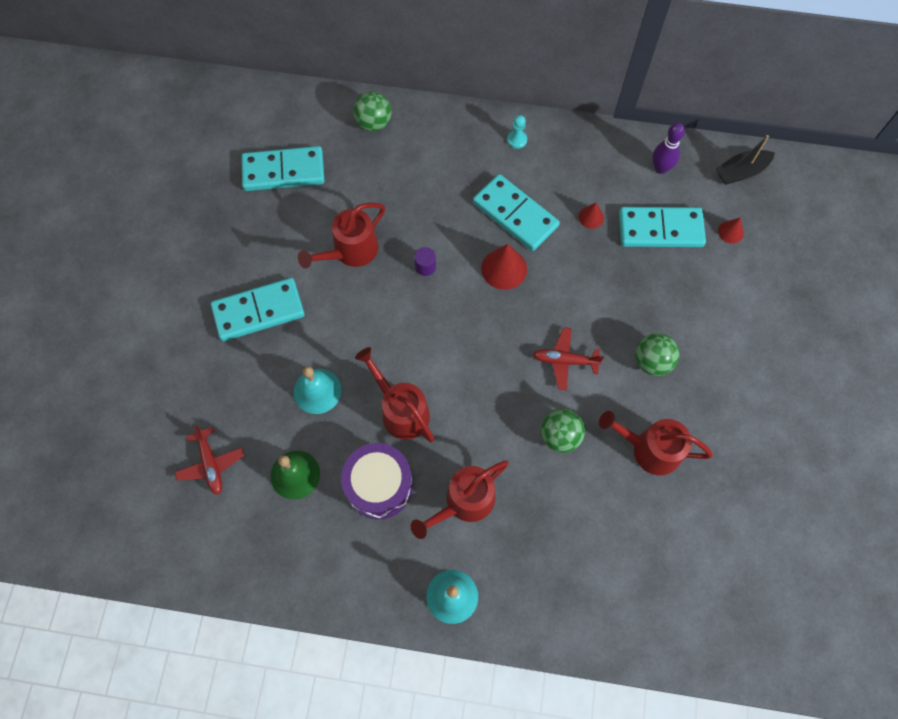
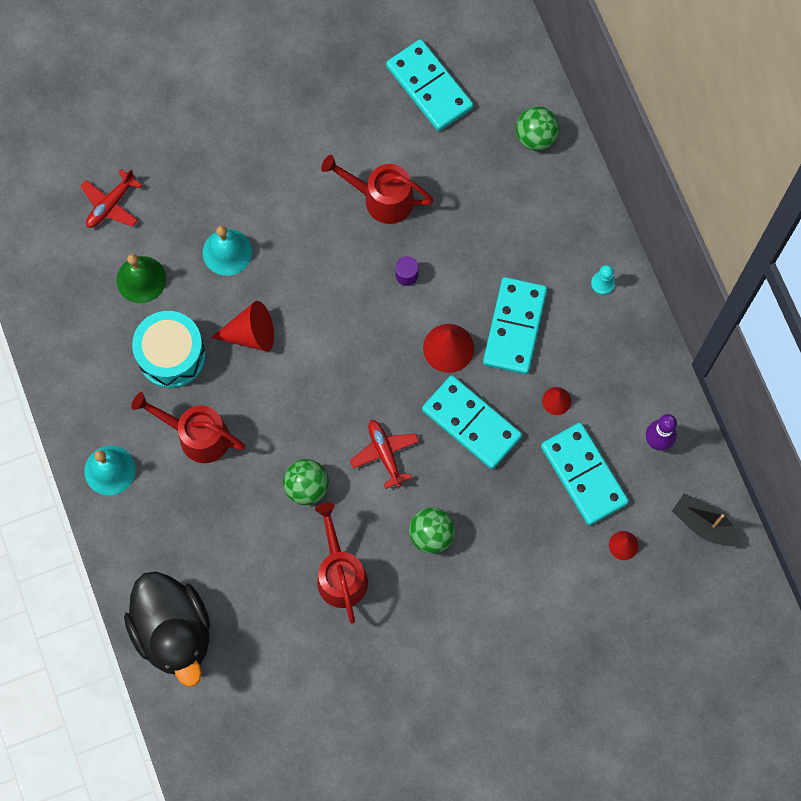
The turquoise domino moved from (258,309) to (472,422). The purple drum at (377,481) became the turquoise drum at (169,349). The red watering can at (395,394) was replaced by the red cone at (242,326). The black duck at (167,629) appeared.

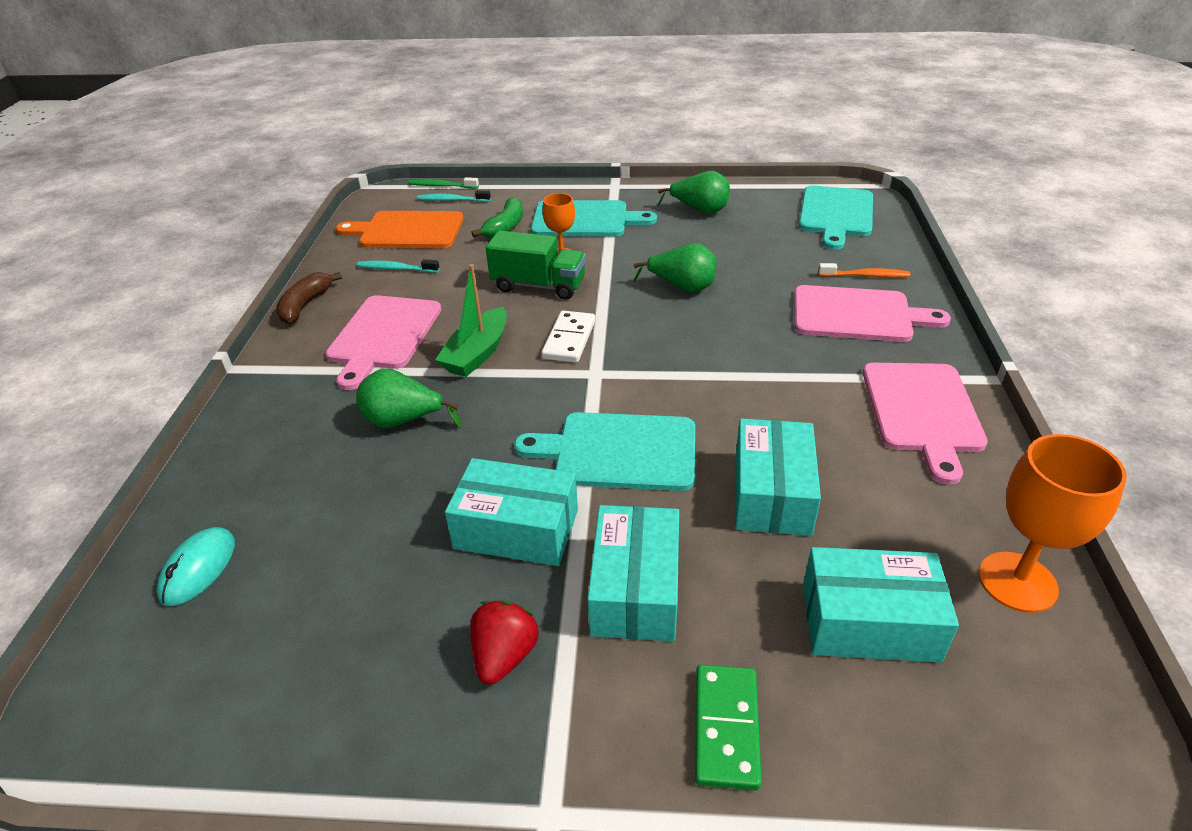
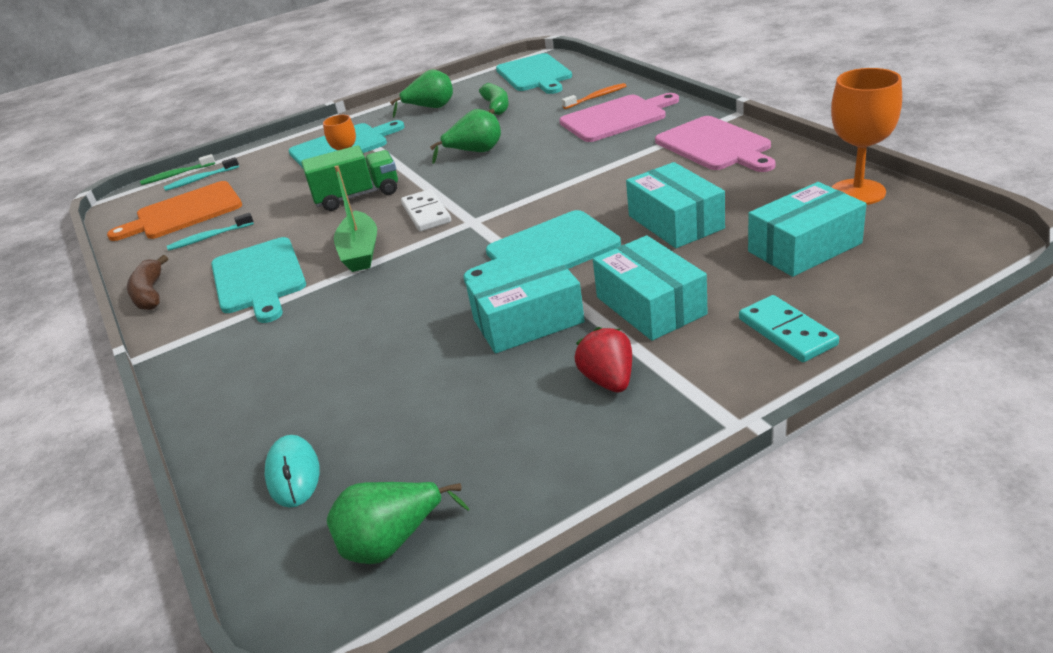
The pink cutting board at (383,342) became the turquoise cutting board at (258,280). The green pear moved from (409,398) to (398,523). The green banana moved from (497,217) to (494,99). The green domino at (728,727) became the turquoise domino at (789,328).

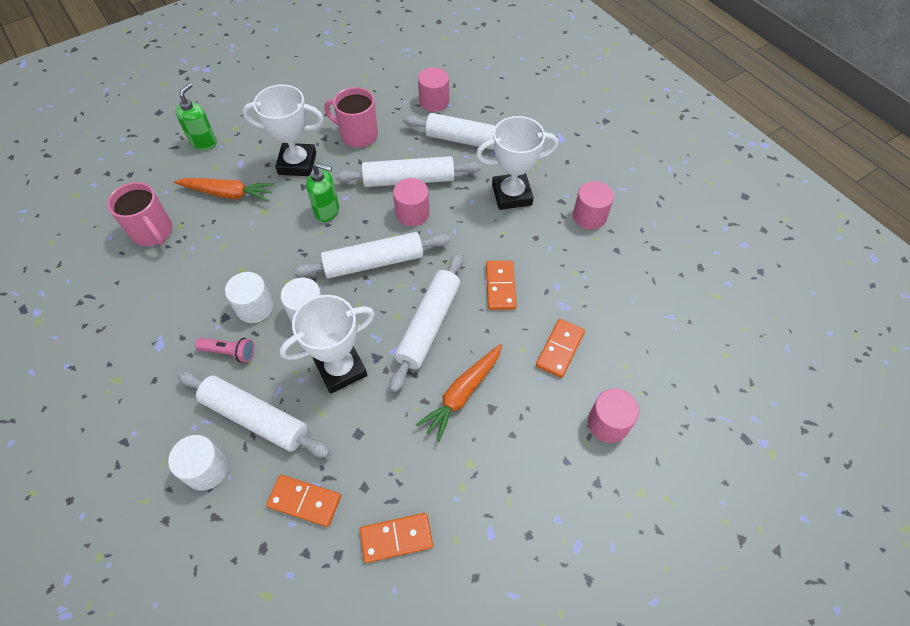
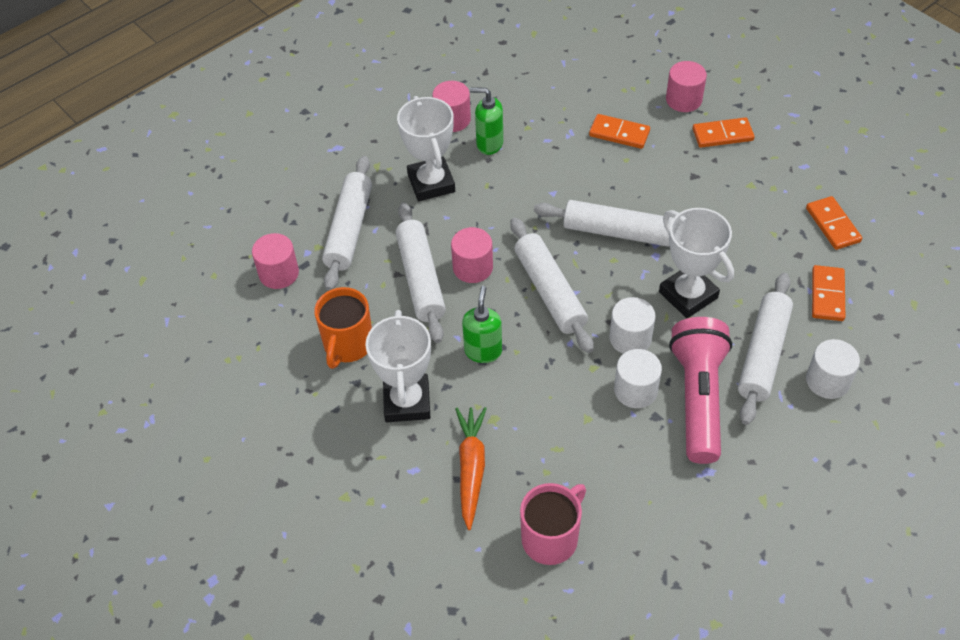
The green soap dispenser moved from (196,116) to (486,121). The pink flashlight at (224,350) changed to 2.26 times the size. The pink mug at (351,117) became the orange mug at (343,328). The orange carrot at (459,393) disappeared. The orange domino moved from (501,285) to (724,132).

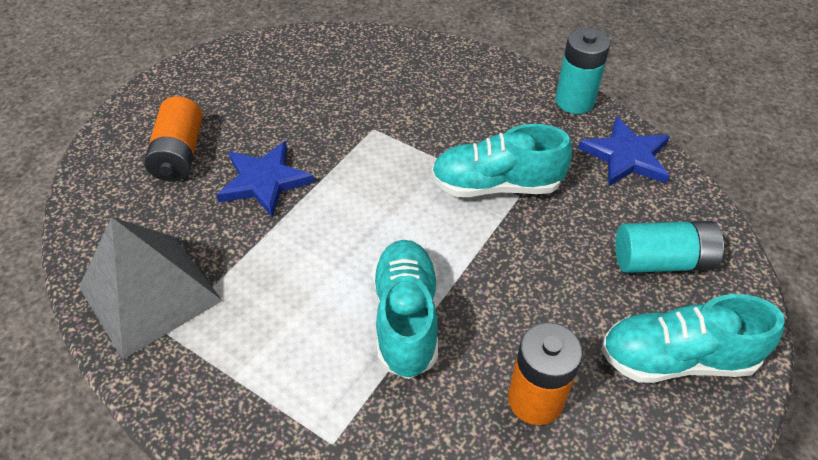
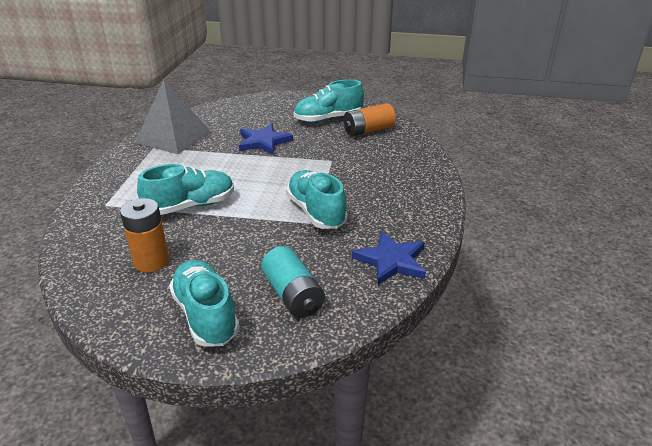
The orange battery moved from (173,139) to (370,120). The turquoise battery at (582,71) disappeared. The turquoise shoe at (329,101) appeared.

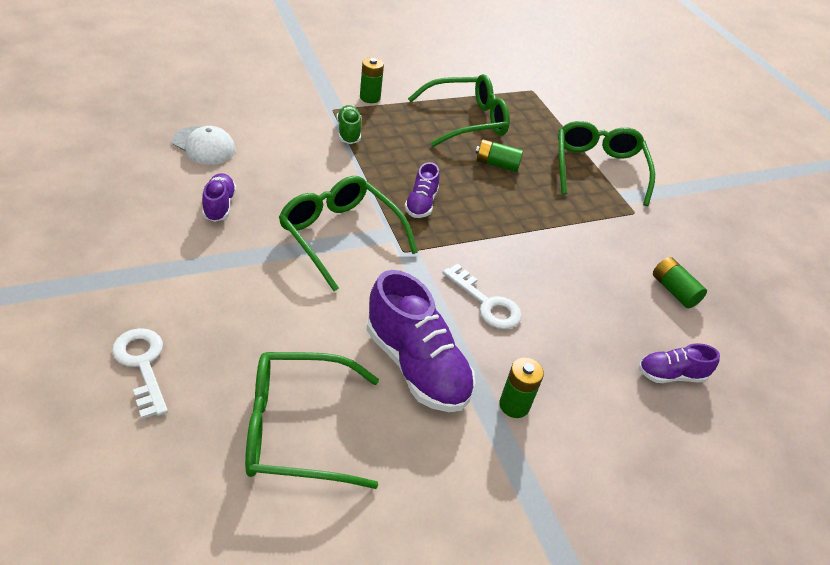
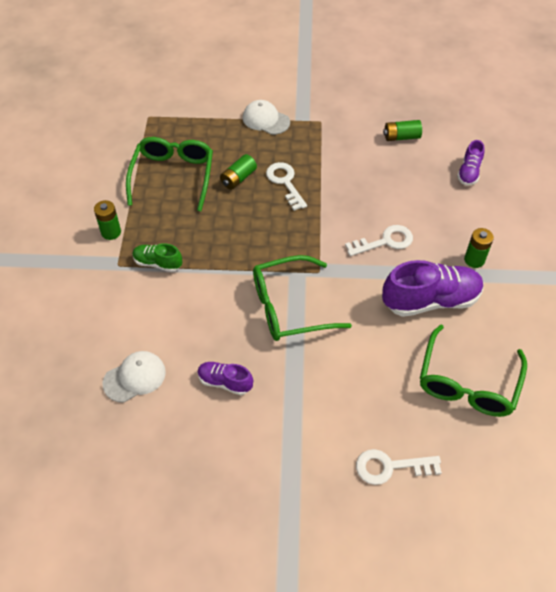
The purple shoe at (422,190) disappeared. The green glasses at (606,163) was replaced by the white cap at (266,117). The white key at (286,186) appeared.

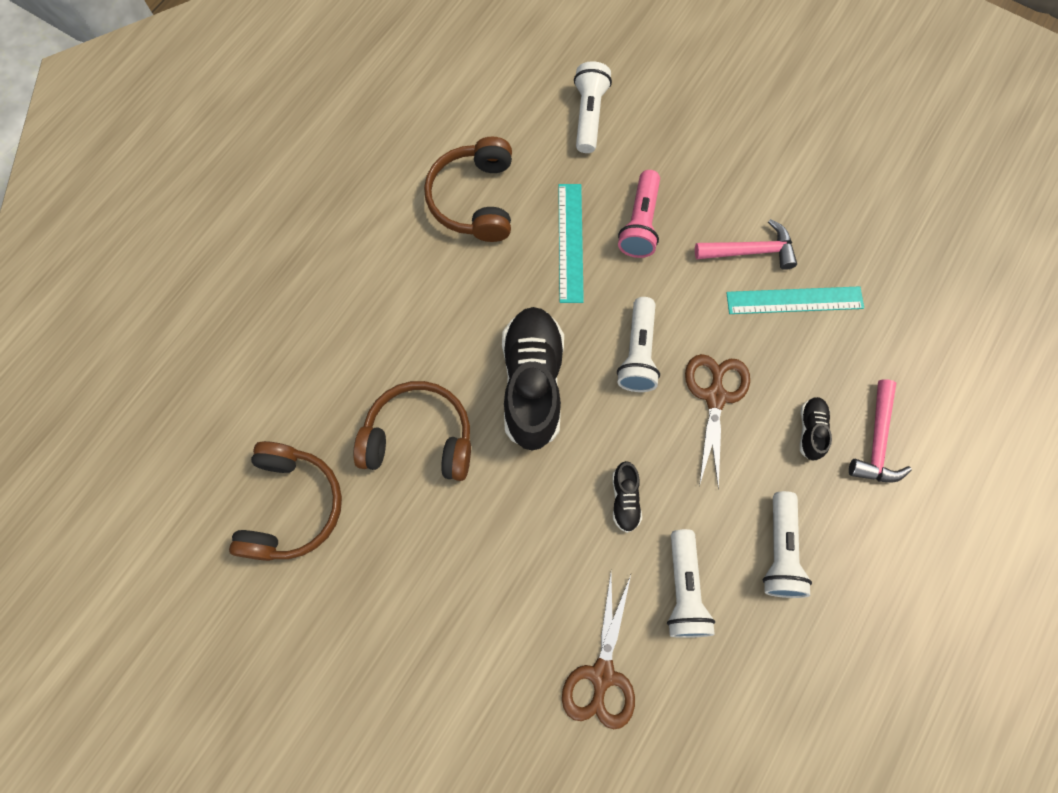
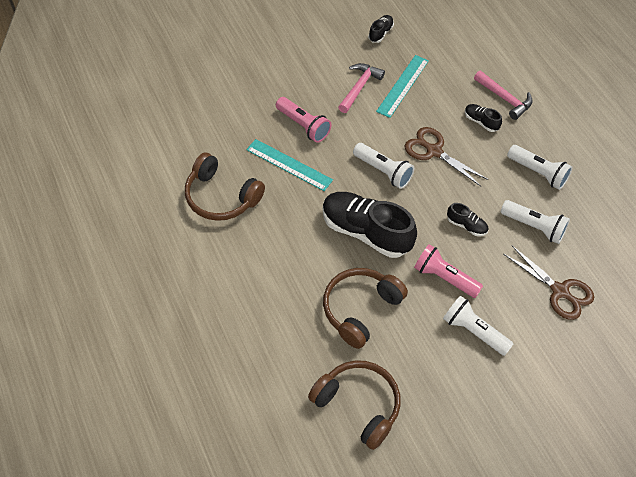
The white flashlight moved from (593,107) to (478,325). The black shoe at (381,29) appeared. The pink flashlight at (448,271) appeared.

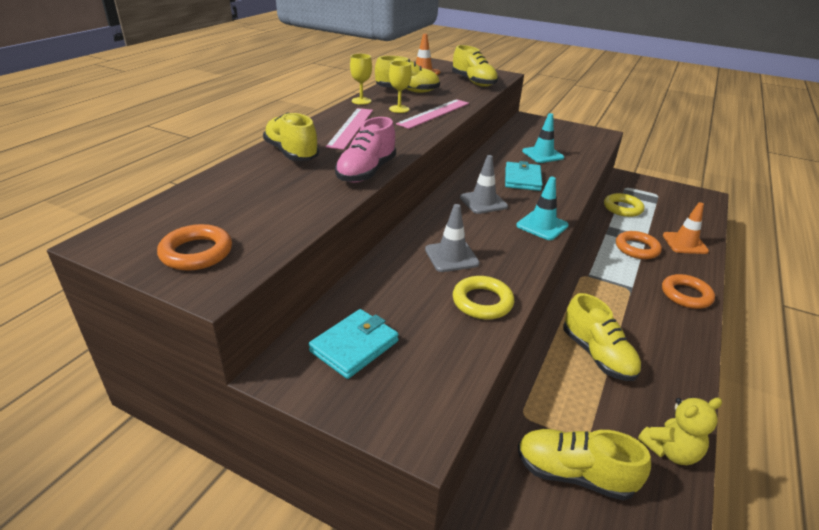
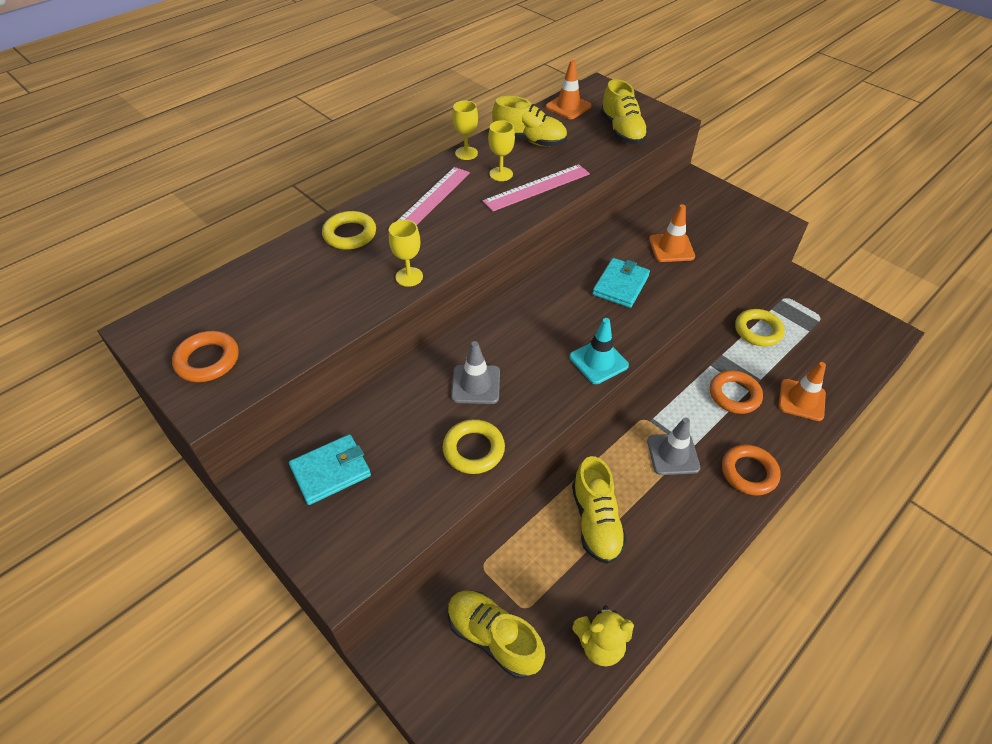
The yellow shoe at (291,136) was replaced by the yellow ring at (349,230). The pink shoe at (365,150) was replaced by the yellow goblet at (406,253). The grey traffic cone moved from (484,184) to (673,446). The turquoise traffic cone at (543,138) became the orange traffic cone at (672,233).

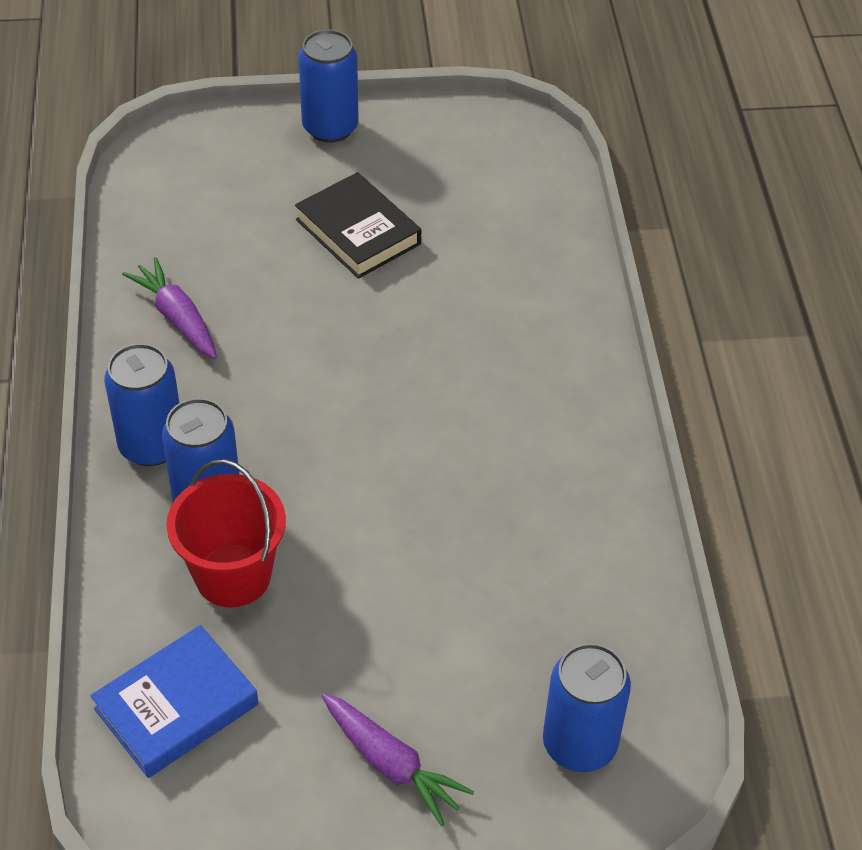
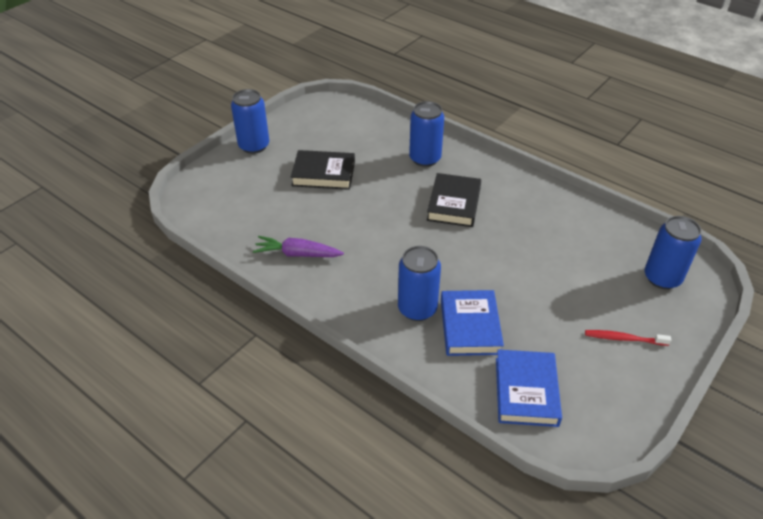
The blue can moved from (141,404) to (426,134). The red bucket at (226,533) was replaced by the blue book at (472,323). The purple carrot at (398,759) was replaced by the red toothbrush at (628,338). The black book at (454,200) appeared.

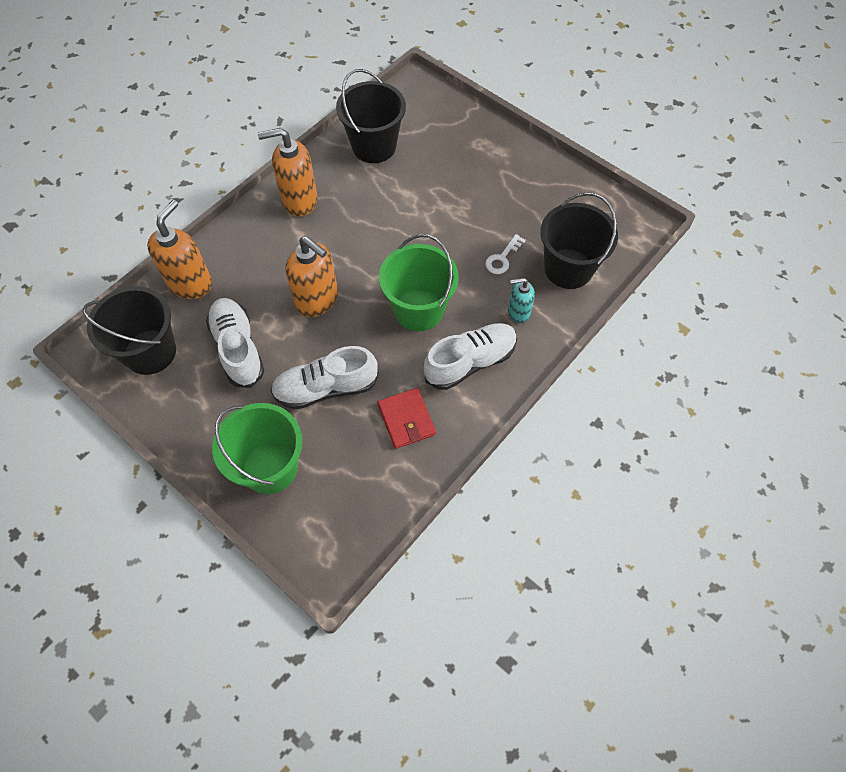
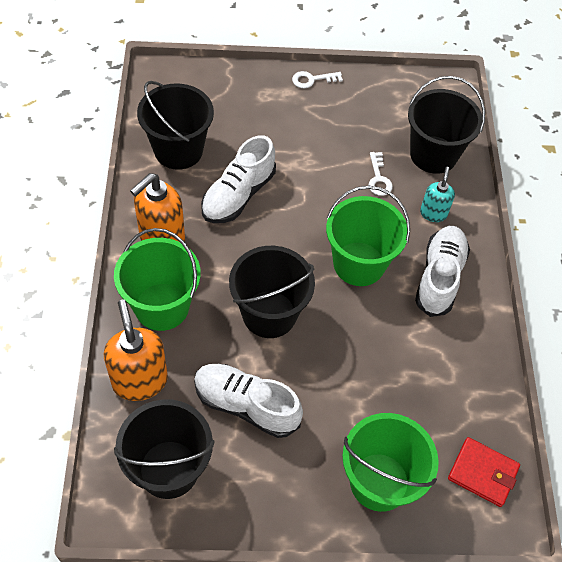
The white shoe moved from (325,377) to (238,179). The orange soap dispenser at (311,276) was replaced by the black bucket at (272,292). The red wallet moved from (407,418) to (484,472). The turquoise soap dispenser at (521,300) turned 150 degrees clockwise. The green bucket at (157,279) appeared. The white key at (317,79) appeared.

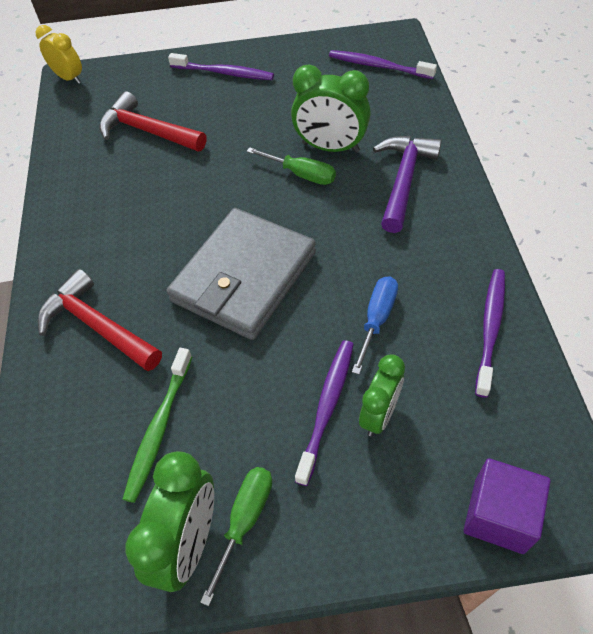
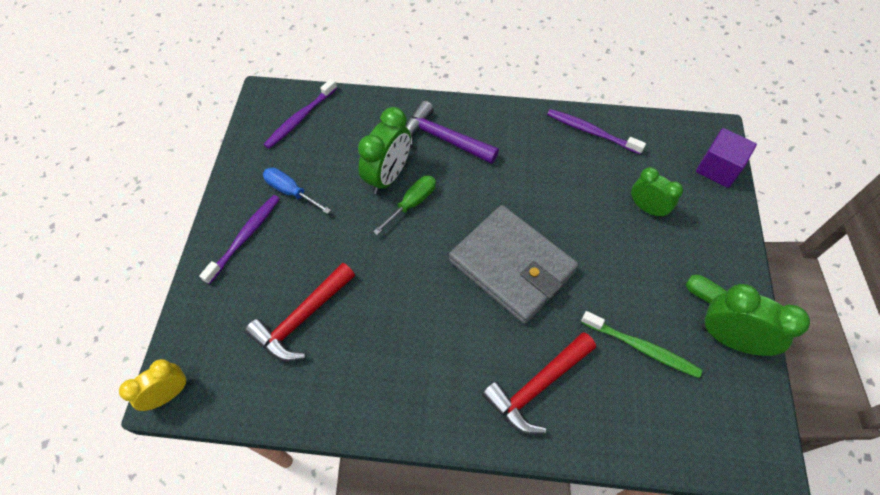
The purple toothbrush at (324,413) disappeared. The blue screwdriver moved from (375,325) to (297,190).

